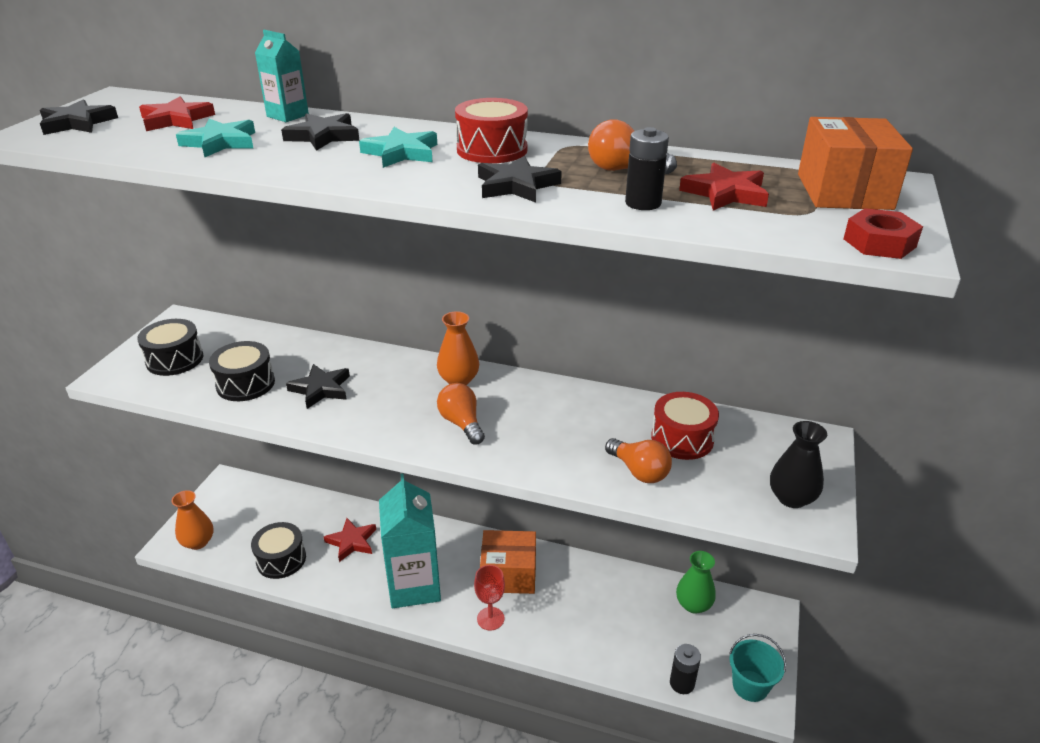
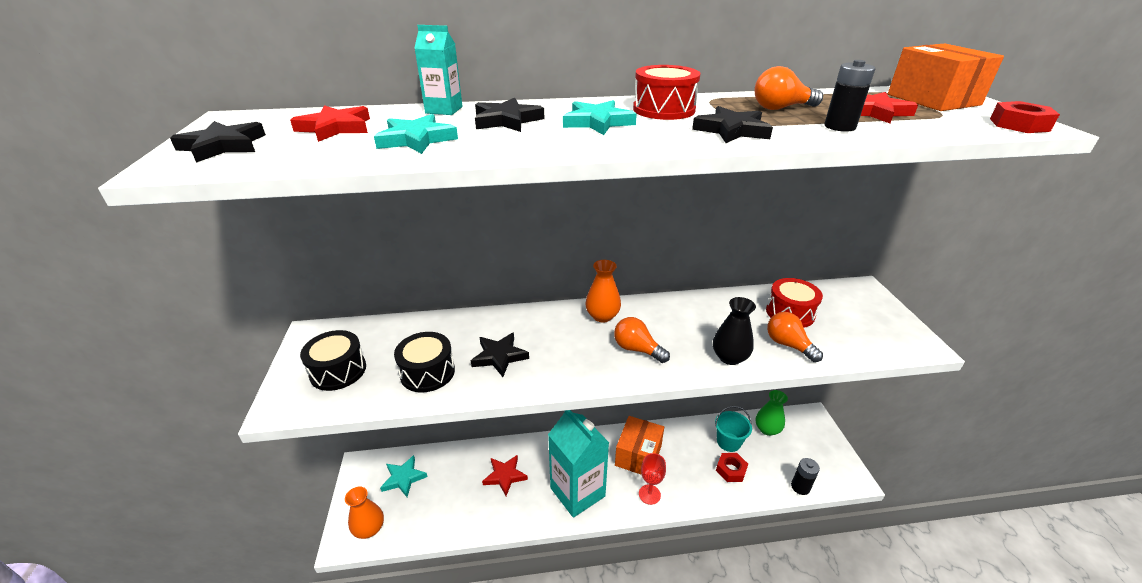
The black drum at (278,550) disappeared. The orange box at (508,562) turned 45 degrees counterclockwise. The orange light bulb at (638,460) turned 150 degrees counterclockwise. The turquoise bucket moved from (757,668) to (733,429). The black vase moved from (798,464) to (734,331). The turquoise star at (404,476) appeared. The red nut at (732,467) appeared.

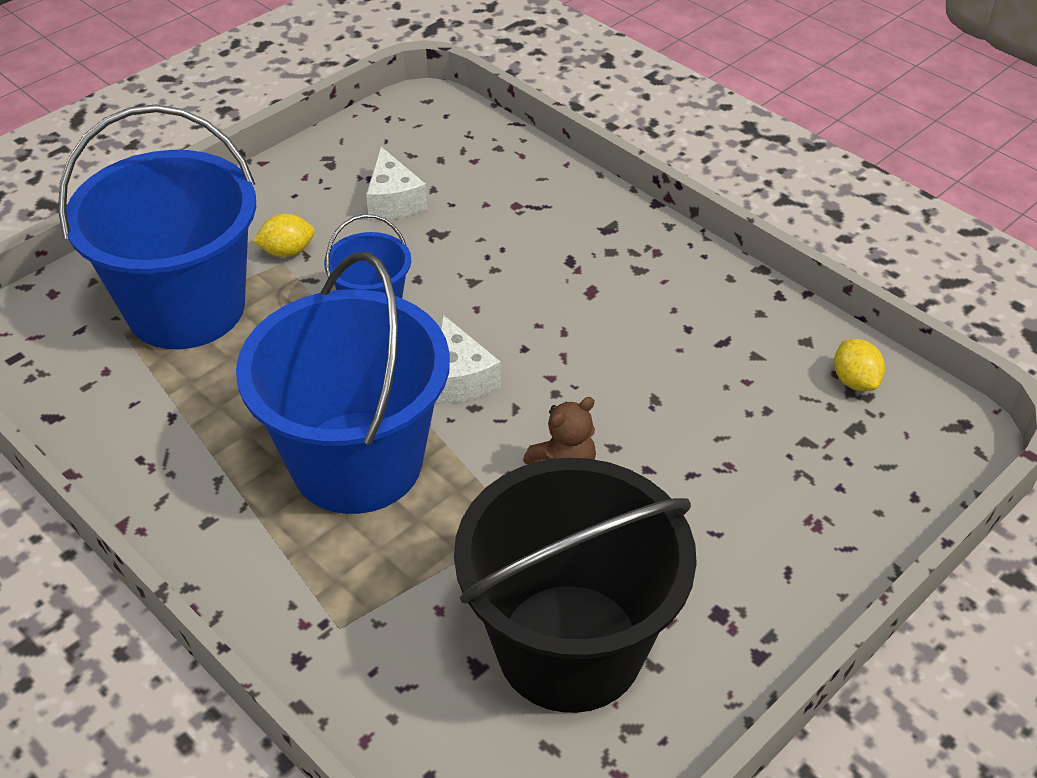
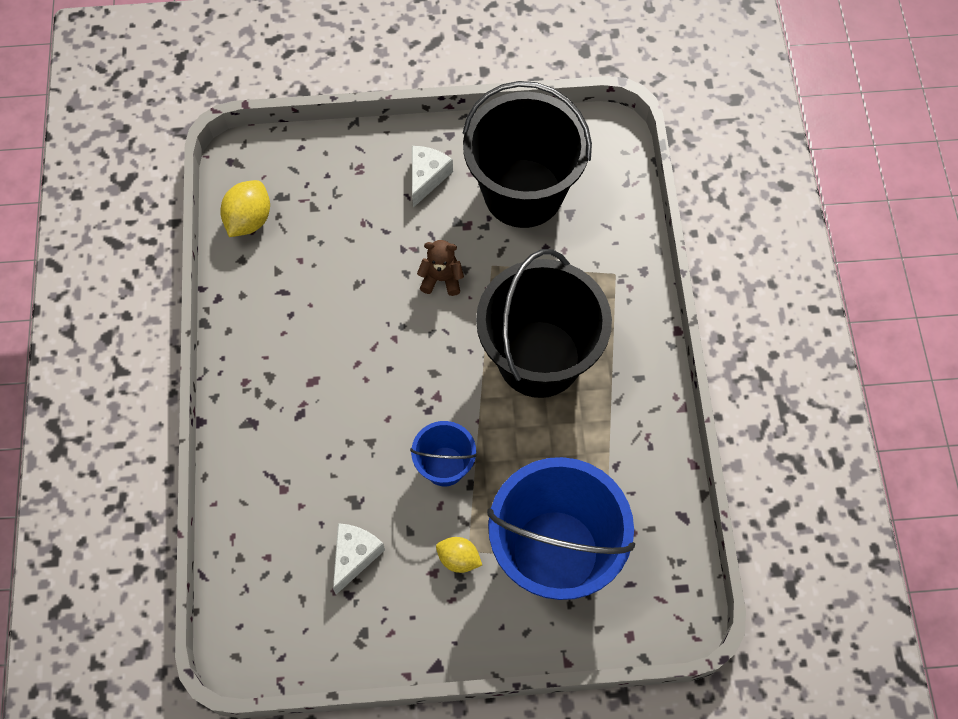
The blue bucket at (343,383) became the black bucket at (544,323). The white cheese moved from (468,359) to (432,177). The yellow lemon at (859,365) changed to 1.53 times the size.

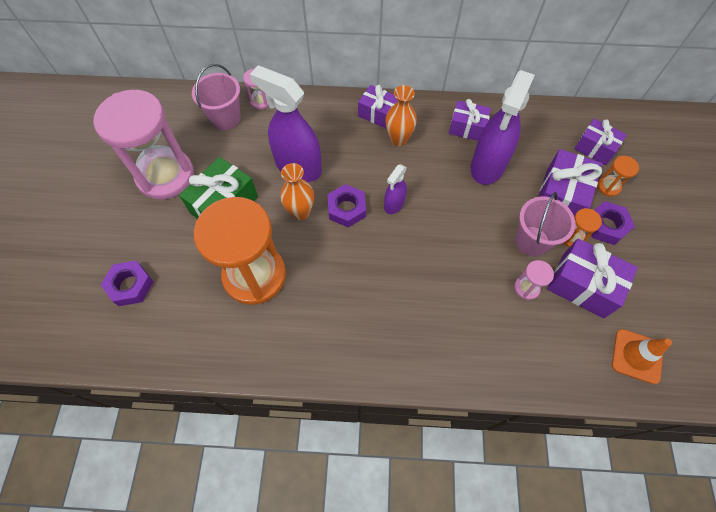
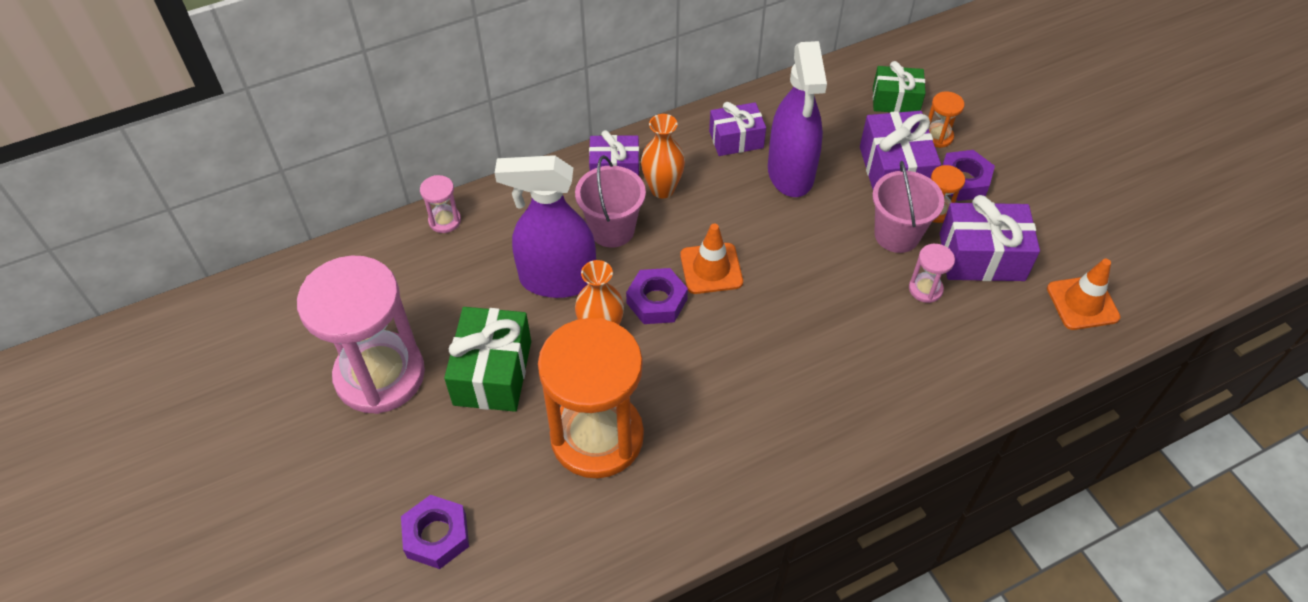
The pink bucket moved from (216,97) to (610,201). The purple spray bottle at (395,189) was replaced by the orange traffic cone at (711,259). The purple gift at (600,142) became the green gift at (899,86).

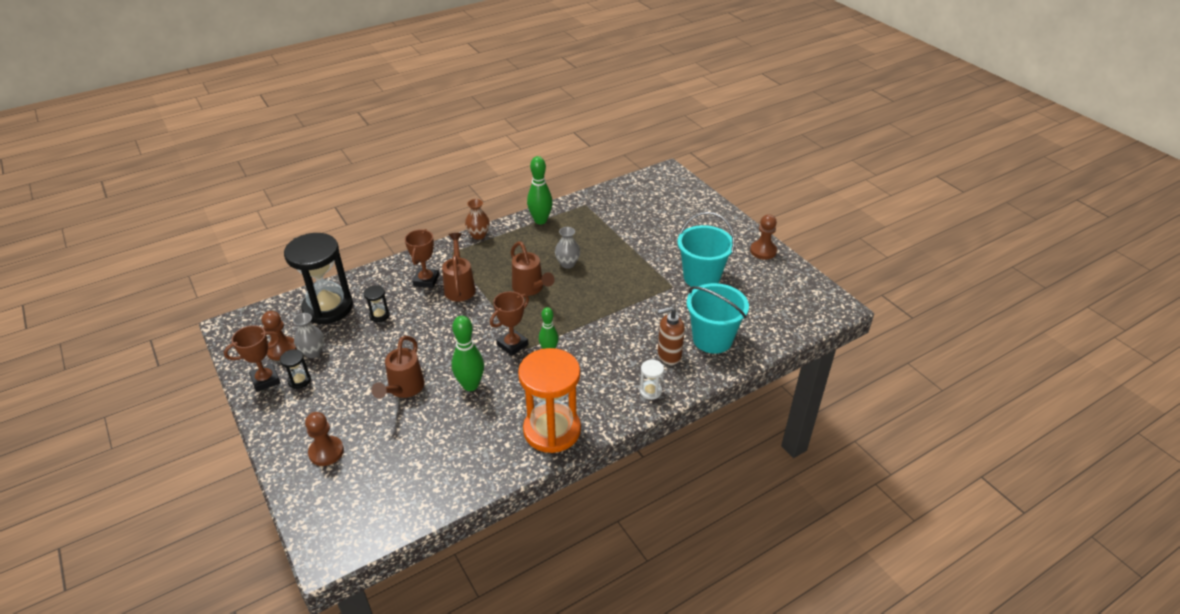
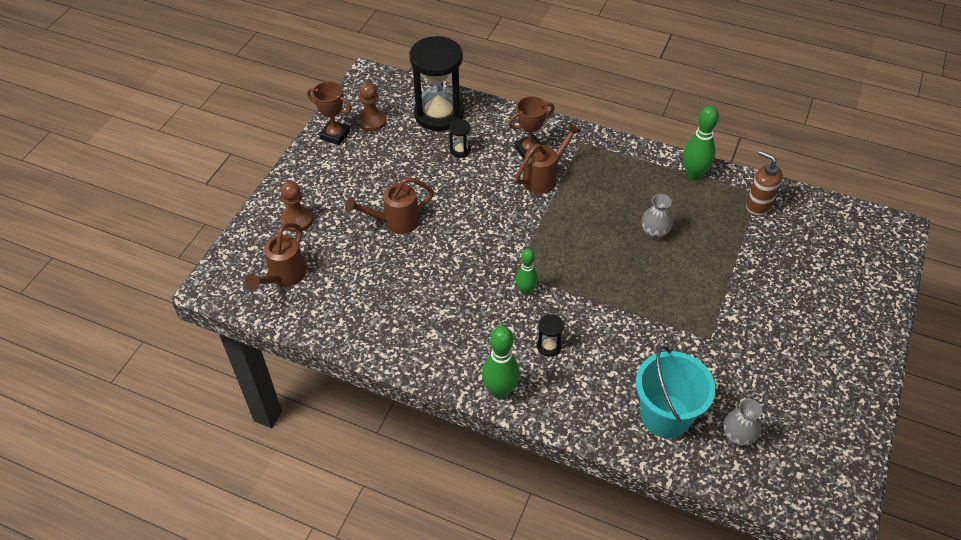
The black hourglass moved from (295,369) to (550,335). The grey vase moved from (308,335) to (743,423). The green bowling pin moved from (468,353) to (501,362). The brown vase at (477,219) disappeared. The brown trophy at (509,323) disappeared. The brown watering can moved from (533,268) to (275,256). The orange hourglass at (549,400) disappeared. The white hourglass at (652,380) disappeared. The brown soap dispenser moved from (671,335) to (764,183). The turquoise bucket at (706,249) disappeared. The brown pawn at (763,237) disappeared.

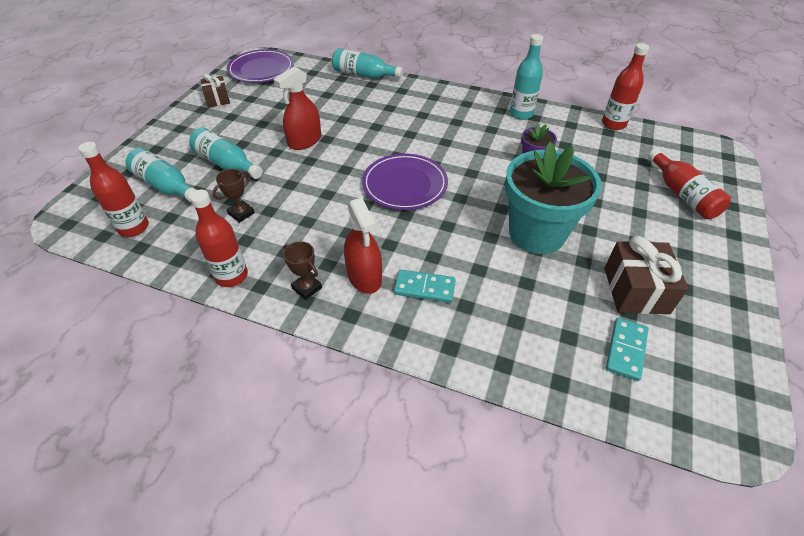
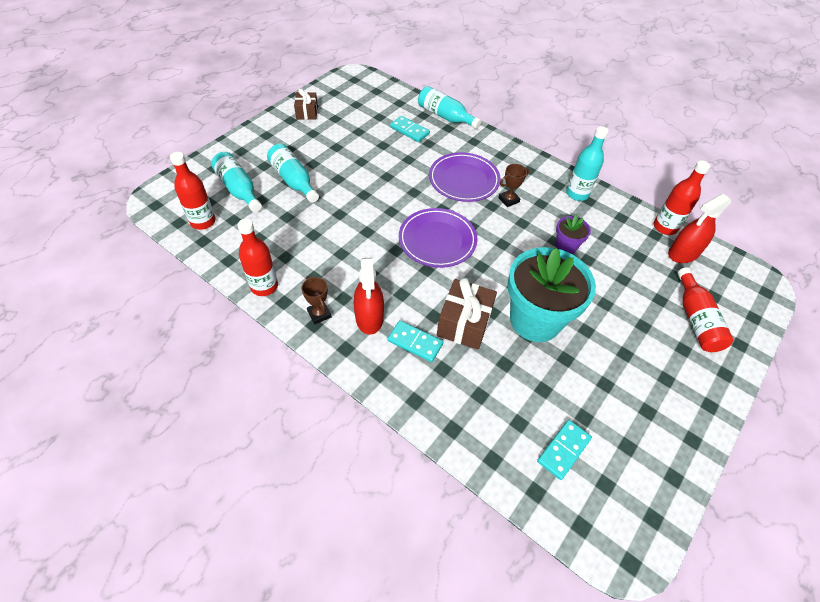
The brown trophy moved from (233,196) to (513,185). The purple plate moved from (260,66) to (465,177). The red spray bottle moved from (297,108) to (699,228). The brown gift moved from (646,275) to (467,314). The turquoise domino at (410,129) appeared.

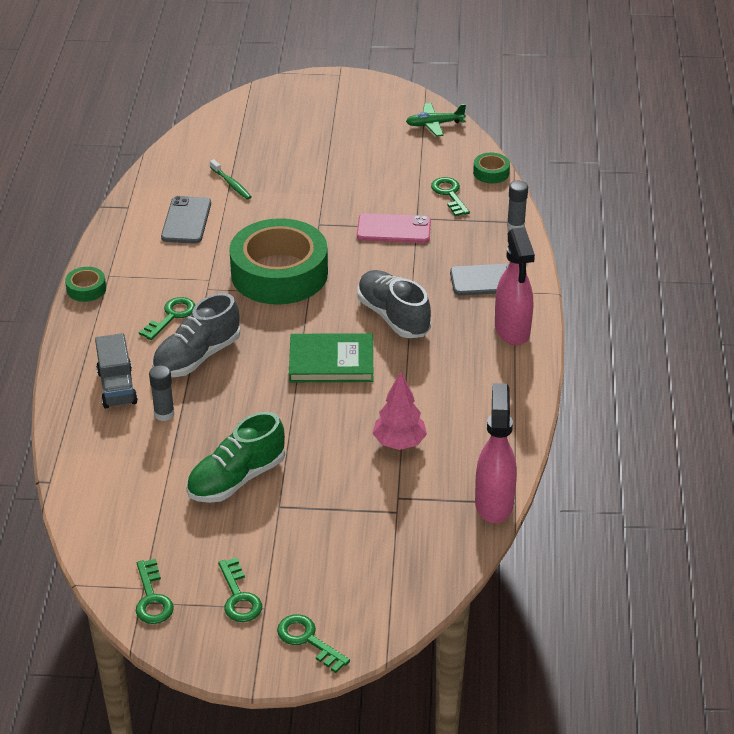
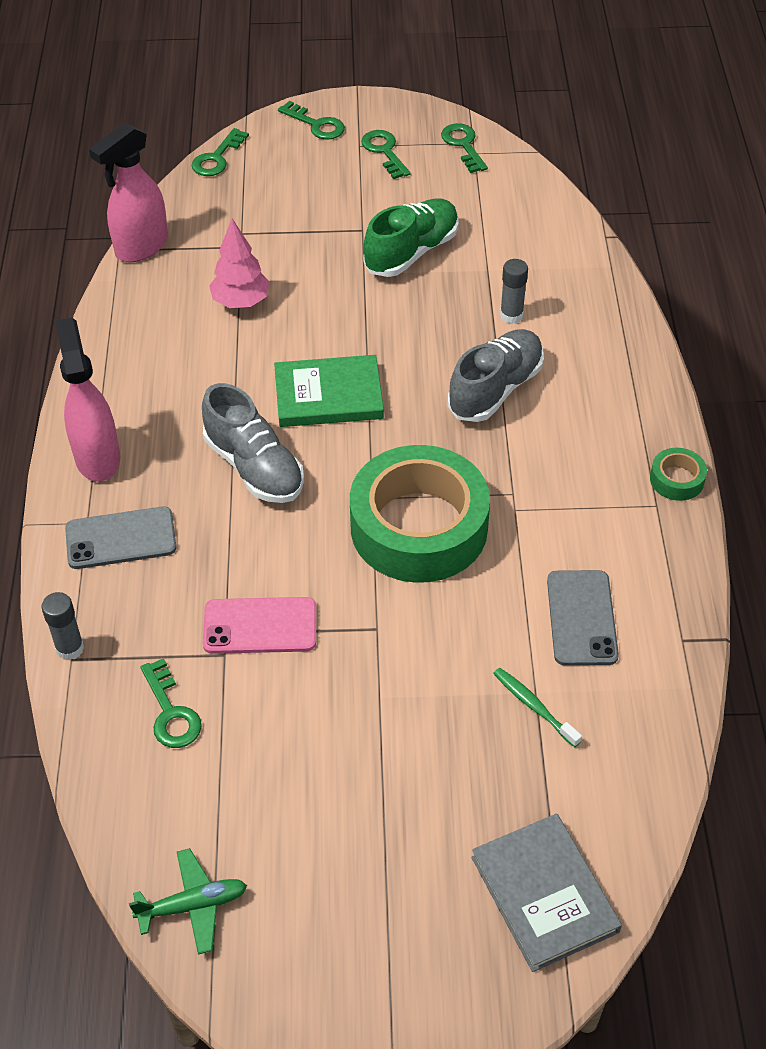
The grey truck at (116,370) disappeared. The green key moved from (167,318) to (220,152). The green tape at (491,168) disappeared. The pink spray bottle at (496,453) turned 45 degrees clockwise. The grey book at (546,892) appeared.

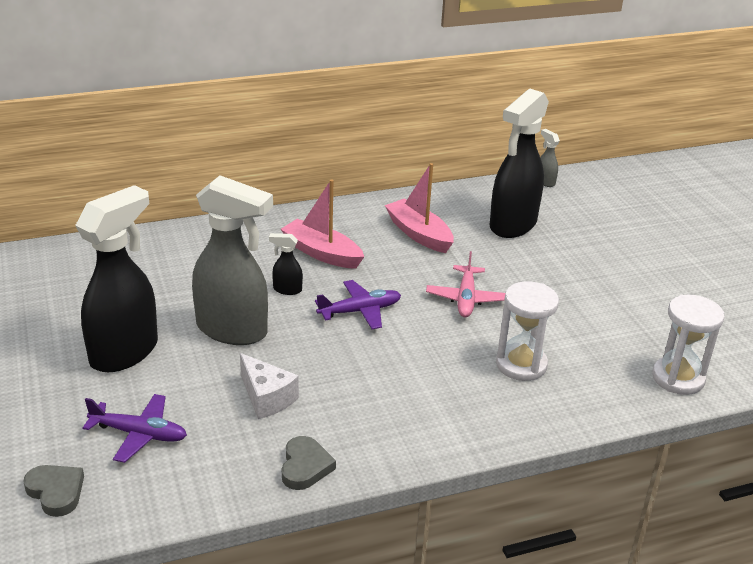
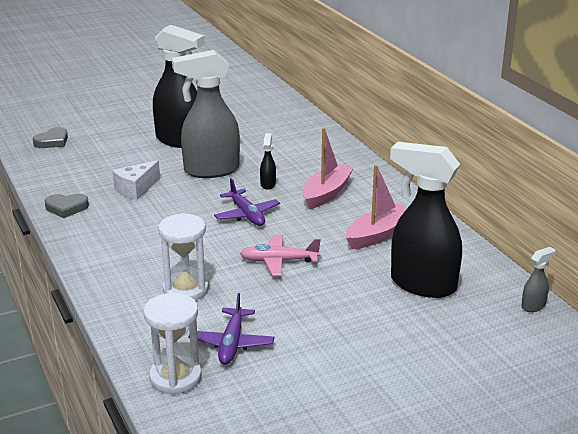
The purple plane moved from (135,428) to (231,329). The grey spray bottle at (232,260) turned 60 degrees clockwise.

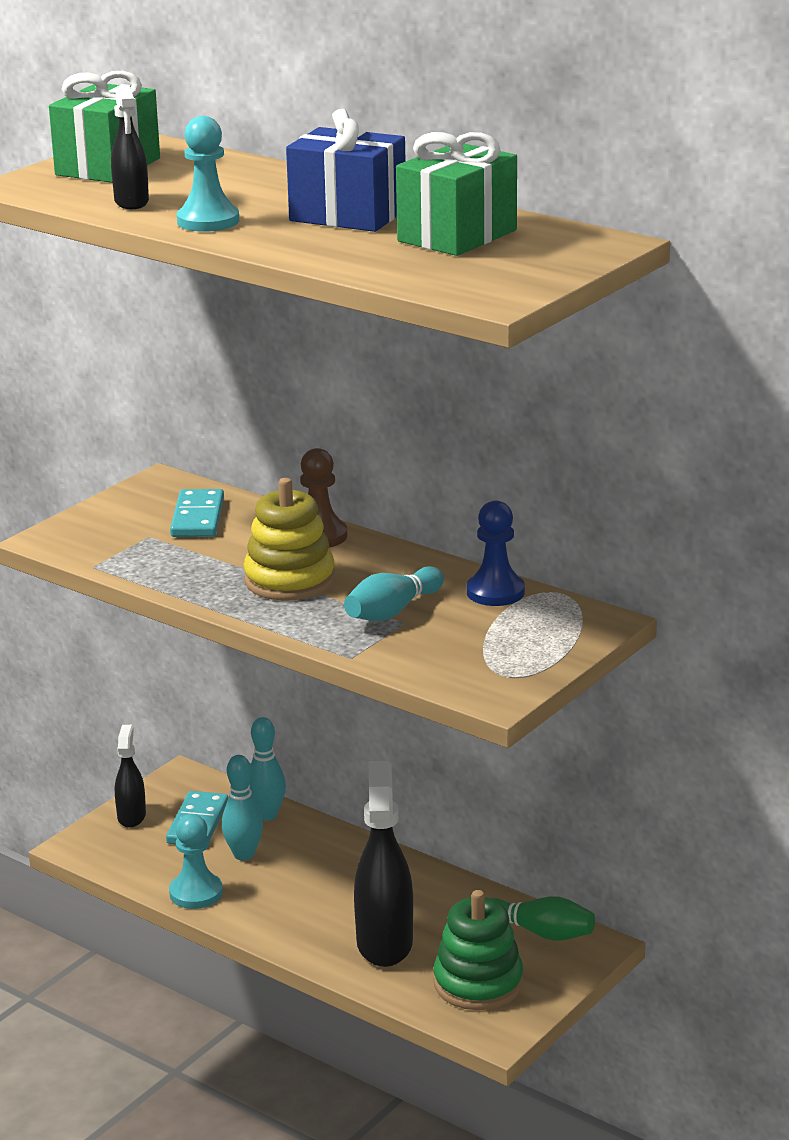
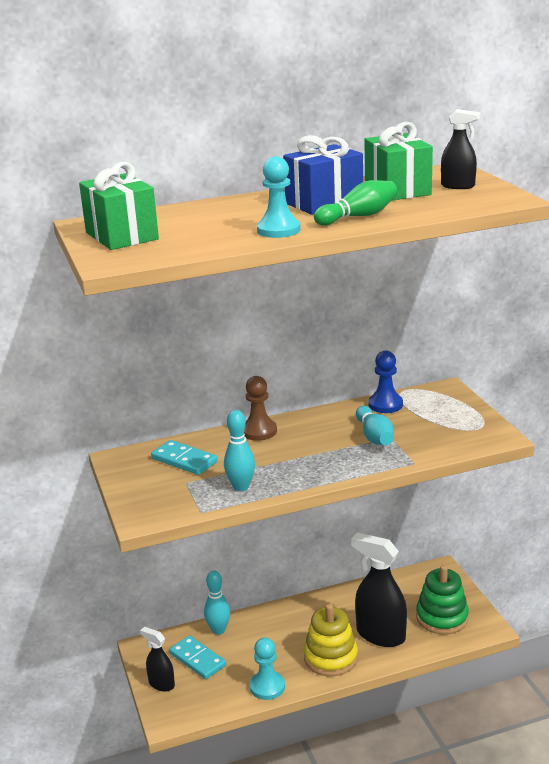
The black spray bottle moved from (130,147) to (460,149). The turquoise bowling pin moved from (242,808) to (239,450). The yellow stacking toy moved from (289,539) to (331,640). The green bowling pin moved from (542,918) to (355,203).

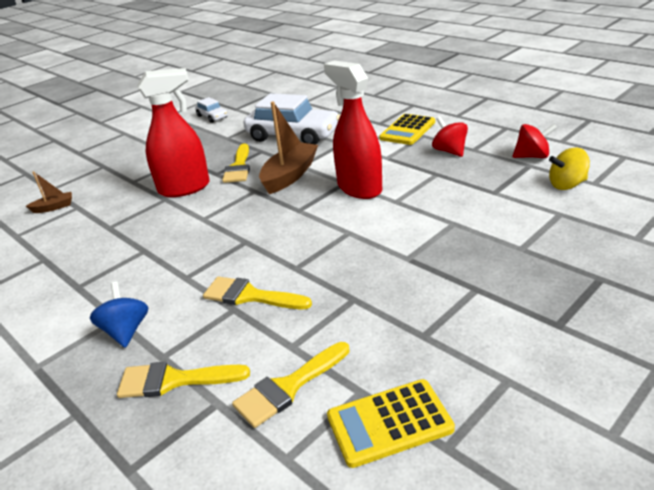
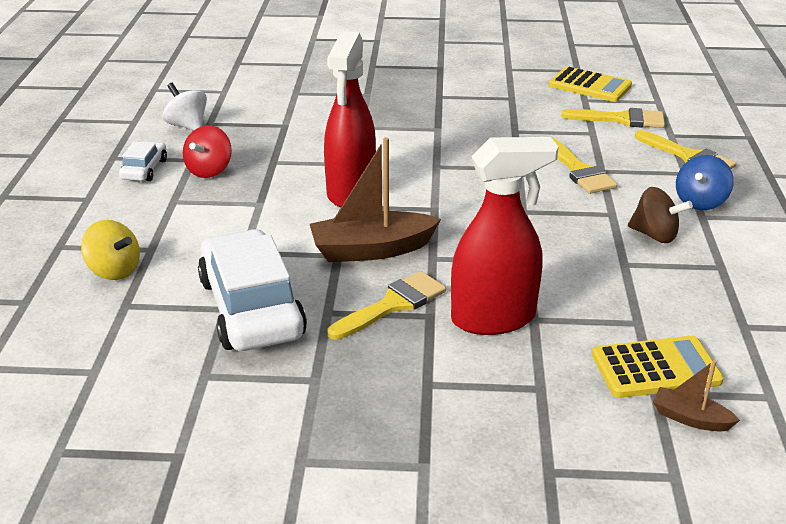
The red spray bottle at (173,132) turned 135 degrees clockwise. The white car moved from (211,110) to (143,161). The yellow calculator moved from (407,129) to (658,367). The red spinning top at (535,141) became the white spinning top at (185,107). The yellow spinning top moved from (569,169) to (110,250). The brown spinning top at (660,215) appeared.

